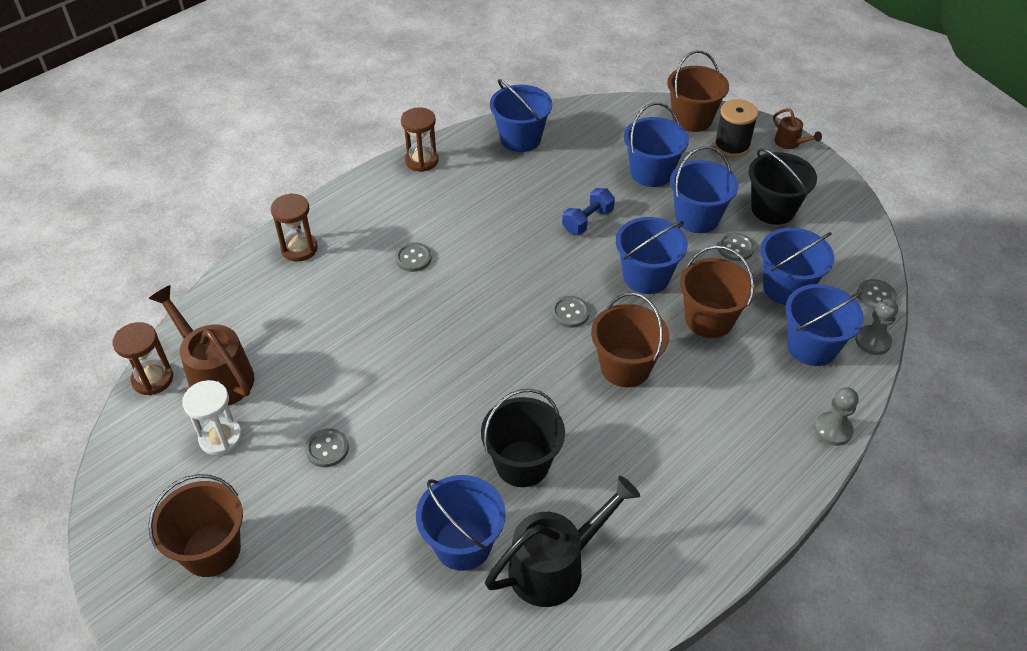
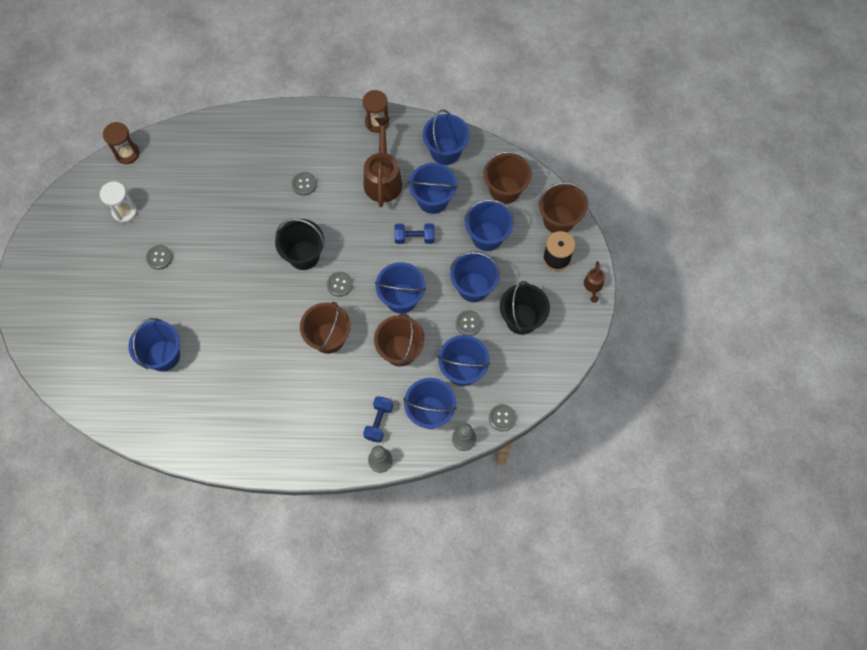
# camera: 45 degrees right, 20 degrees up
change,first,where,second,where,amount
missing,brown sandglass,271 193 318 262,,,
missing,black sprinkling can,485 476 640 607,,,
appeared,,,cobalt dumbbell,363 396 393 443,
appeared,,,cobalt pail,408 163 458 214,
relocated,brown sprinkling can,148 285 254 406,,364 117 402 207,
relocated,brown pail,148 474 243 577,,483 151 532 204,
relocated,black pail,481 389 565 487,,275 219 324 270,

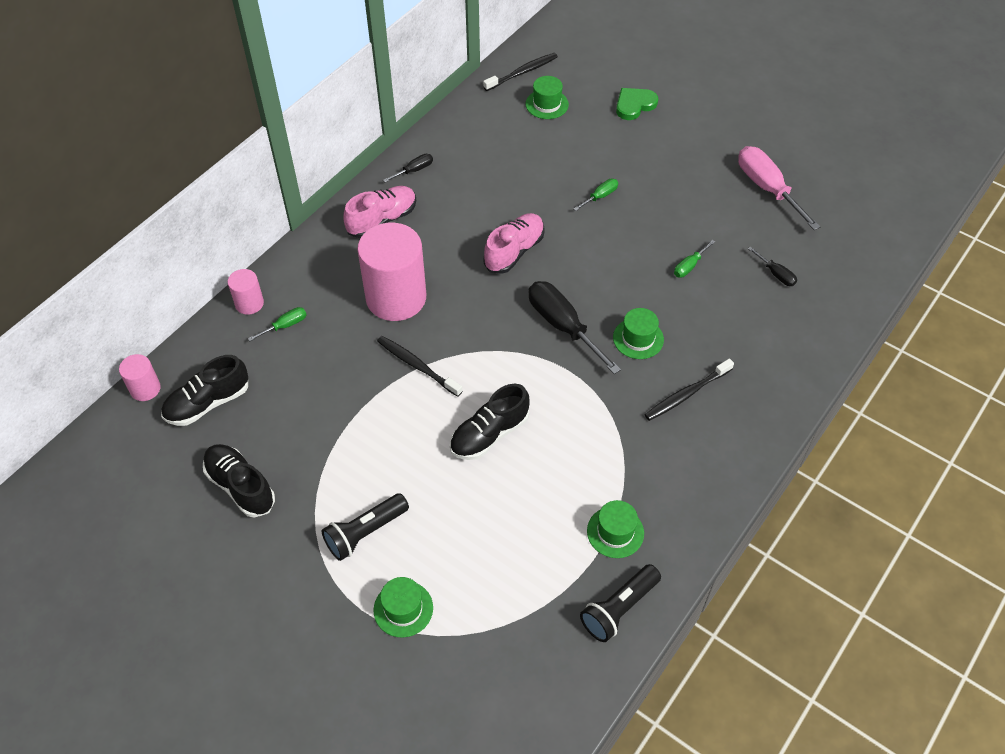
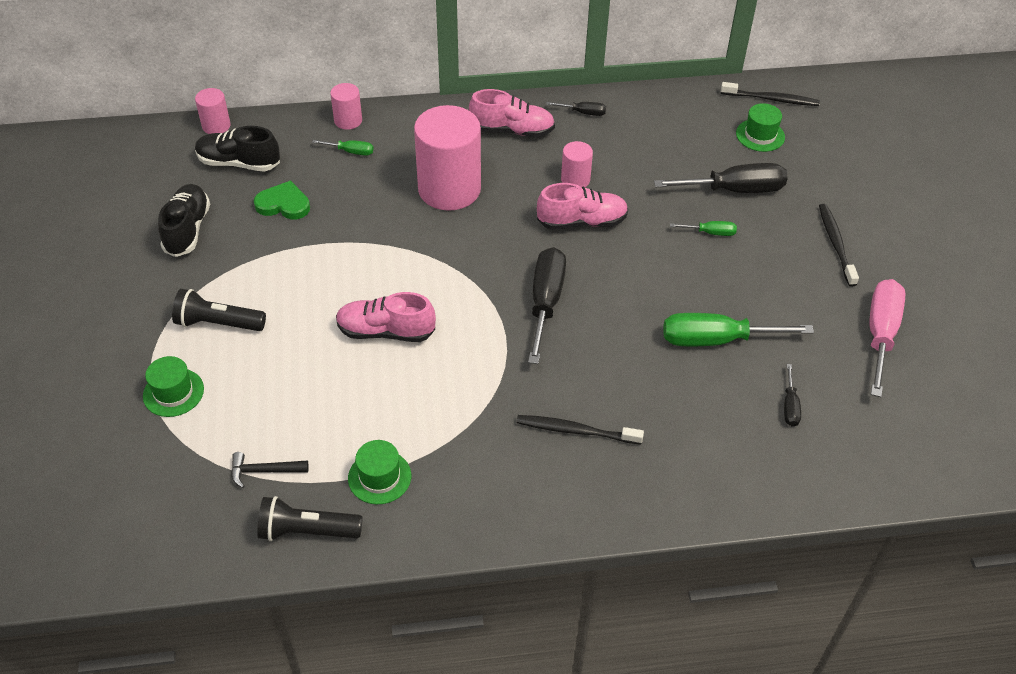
# camera: 45 degrees right, 5 degrees down
change,first,where,second,where,amount
missing,leaf-green hat,613 308 664 359,,,
appeared,,,black claw hammer,231 452 309 488,
appeared,,,pink solid cylinder,561 141 593 188,
appeared,,,black flat screwdriver,654 163 788 193,
relocated,black tooth brush,377 336 463 397,,819 204 859 287,
relocated,leaf-green heart shape,616 88 658 120,,254 181 310 219,
colour,black sneaker,450 384 530 460,pink sneaker,336 292 436 342,
size,leaf-green flat screwdriver,674 240 715 277,,663 313 814 346,x2.07

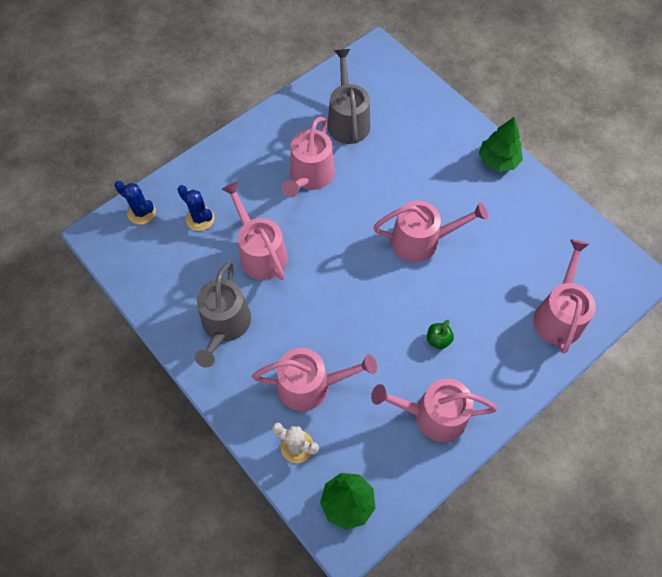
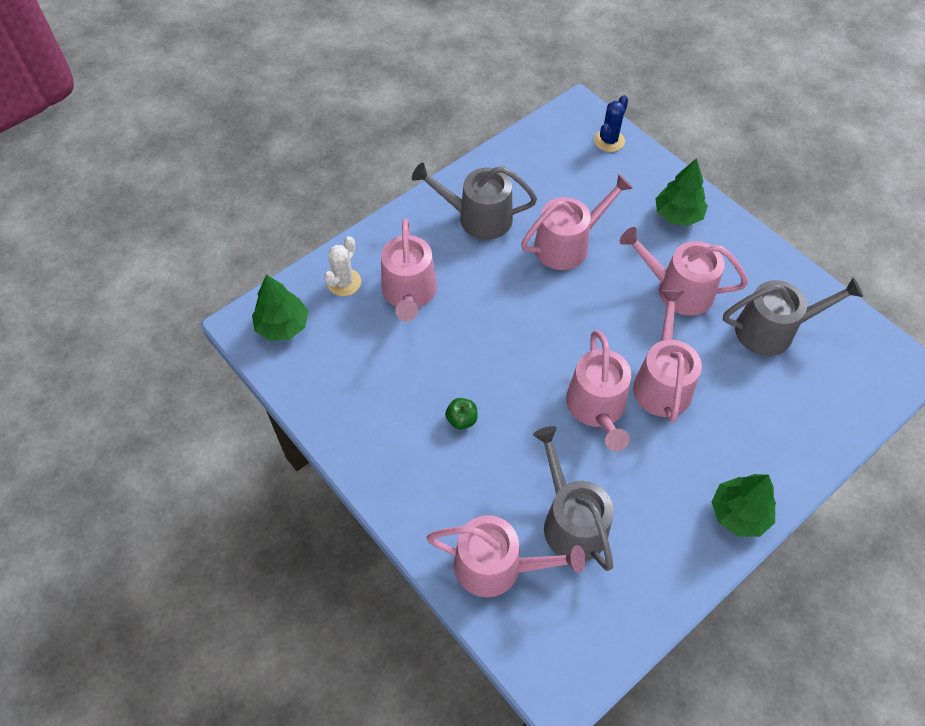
# camera: 90 degrees right, 5 degrees down
change,first,where,second,where,amount
missing,cobalt saguaro cactus,178 185 215 231,,,
appeared,,,ash-grey sprinkling can,533 426 614 571,
appeared,,,leaf-green toy tree,655 158 708 226,
relocated,pink sprinkling can,371 379 497 442,,633 290 702 423,

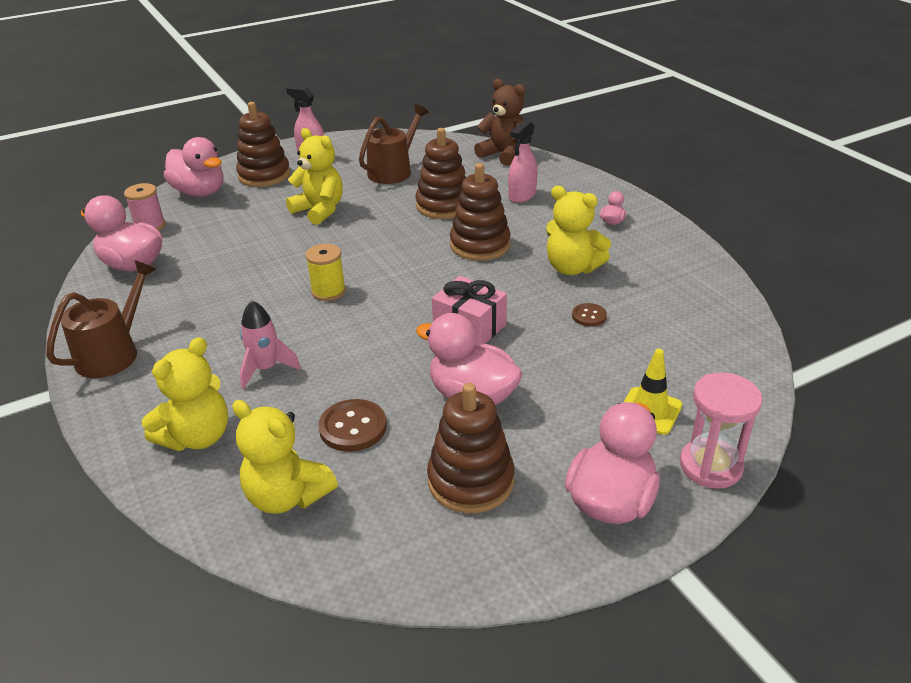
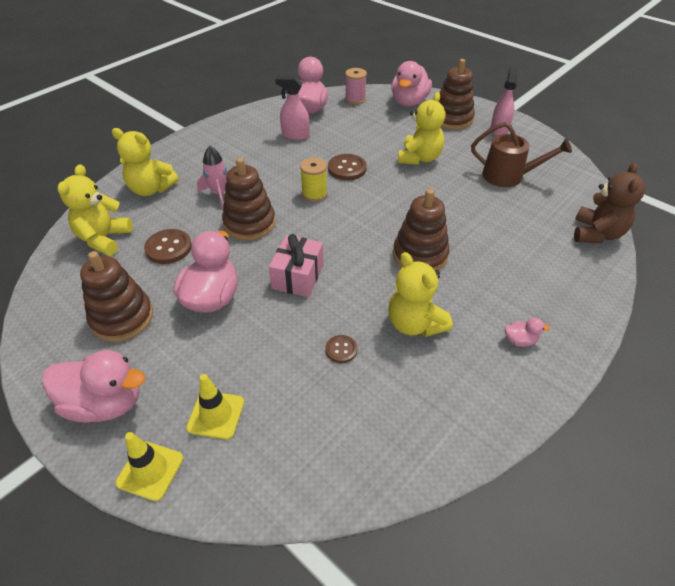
# camera: 70 degrees right, 10 degrees up
change,first,where,second,where,amount
missing,brown sprinkling can,46 260 157 378,,,
appeared,,,brown sewing button,328 154 367 180,
relocated,brown stacking toy,416 128 466 219,,222 158 276 240,
relocated,pink spray cleaner,508 120 538 203,,275 76 310 140,
exchanged,pink sandglass,680 372 763 489,bright yellow traffic cone,115 432 183 501,
spun,bright yellow teddy bear,546 186 611 275,,388 252 453 337,45 degrees counterclockwise

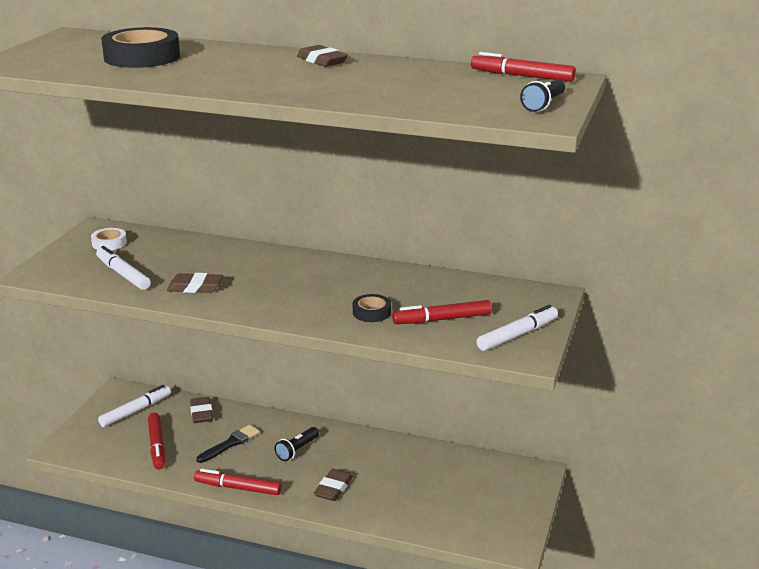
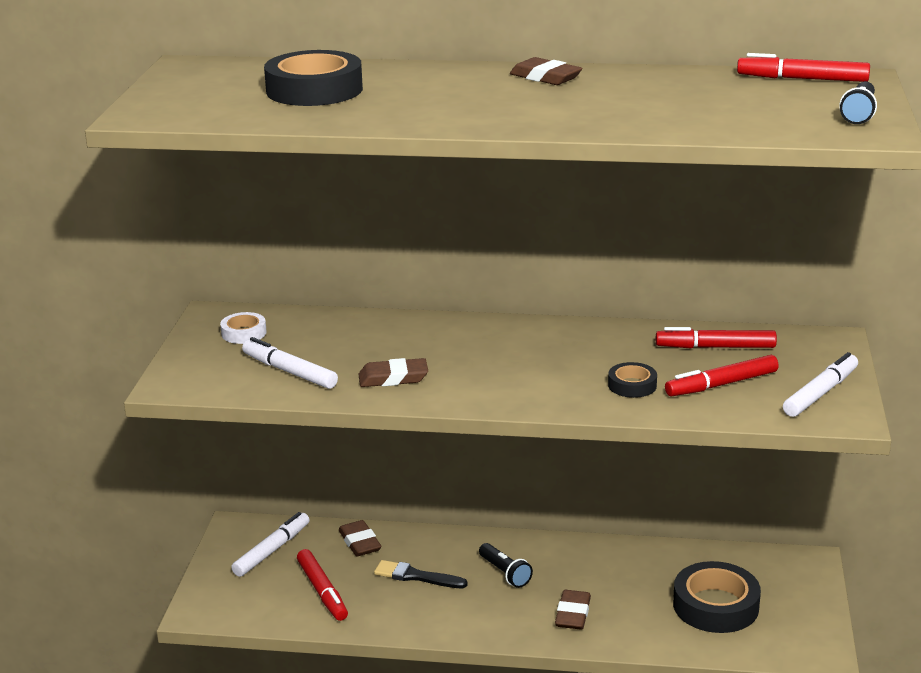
# camera: 10 degrees left, 0 degrees up
change,first,where,second,where,amount
appeared,,,black sticky tape,673 561 761 633,
relocated,crimson marker pen,194 469 282 495,,656 327 777 348,
spun,black paintbrush,196 425 260 463,,374 560 468 588,105 degrees counterclockwise
spun,black flashlight,274 427 319 461,,479 543 533 588,60 degrees counterclockwise

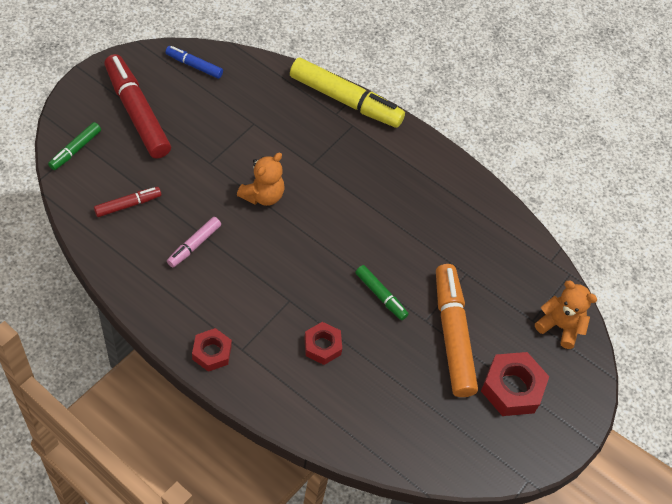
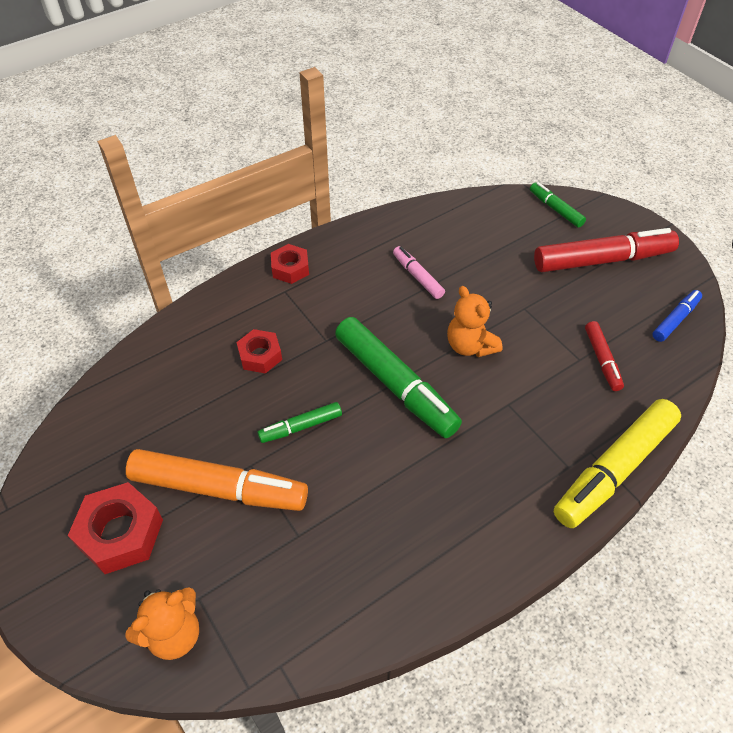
# camera: 115 degrees right, 5 degrees down
change,first,where,second,where,amount
appeared,,,leaf-green marker pen,335 317 462 438,
relocated,crimson marker pen,94 187 161 217,,585 321 624 391,

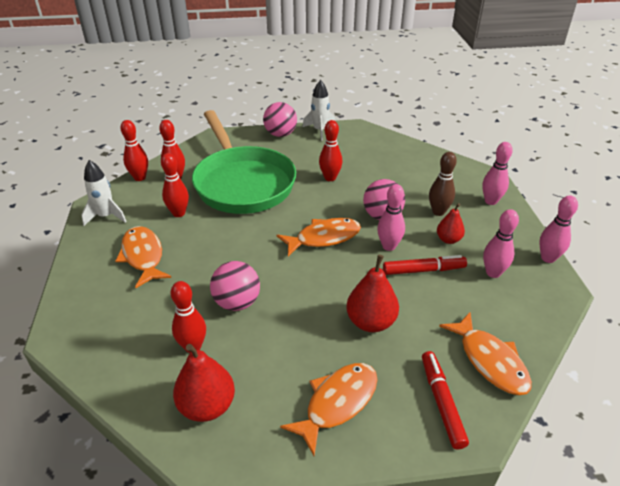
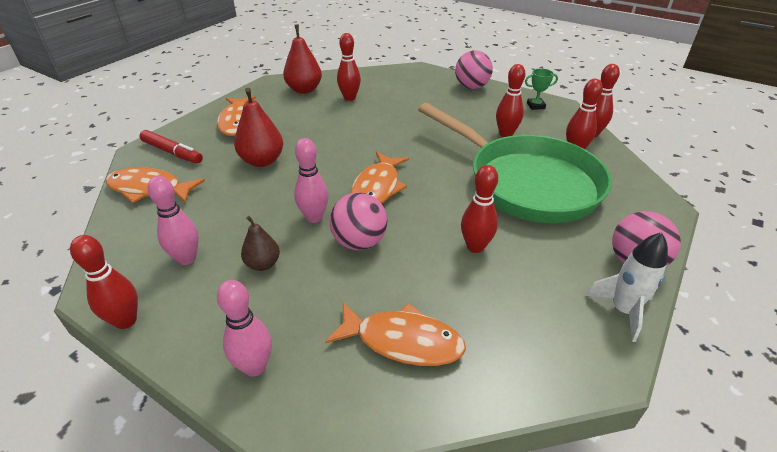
# camera: 130 degrees right, 0 degrees up
change,first,where,second,where,amount
missing,crimson marker pen,383 255 467 275,,,
missing,brown skittle,429 152 457 216,,,
relocated,bright orange fish figure,115 226 171 288,,325 302 466 366,
relocated,pink ball,210 261 260 311,,455 50 493 89,
exchanged,snow-white spaceship,81 160 127 226,leaf-green award cup,525 68 558 110,
colour,crimson pear,437 203 465 244,brown pear,241 216 280 271,
colour,pink skittle,539 195 578 263,crimson skittle,70 235 138 329,
spun,leaf-green skillet,192 110 296 214,,418 103 612 223,150 degrees counterclockwise

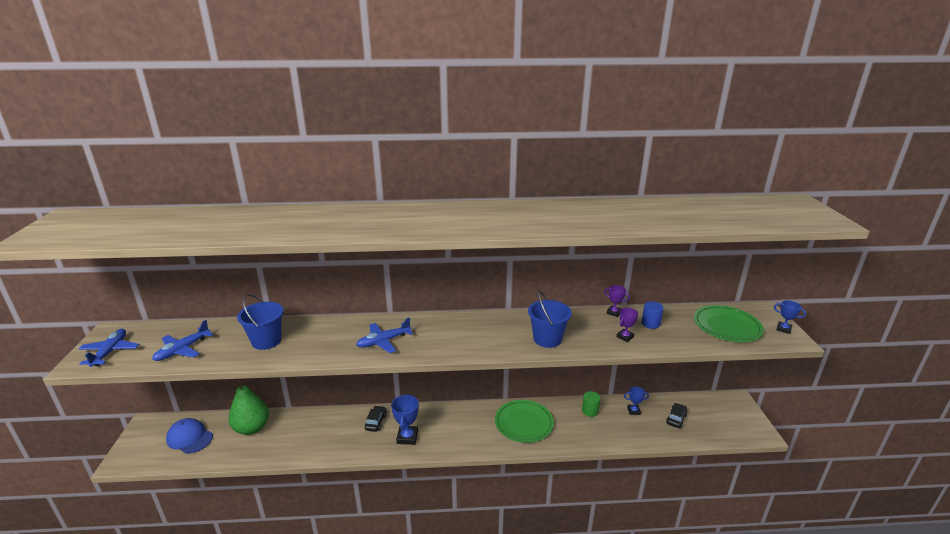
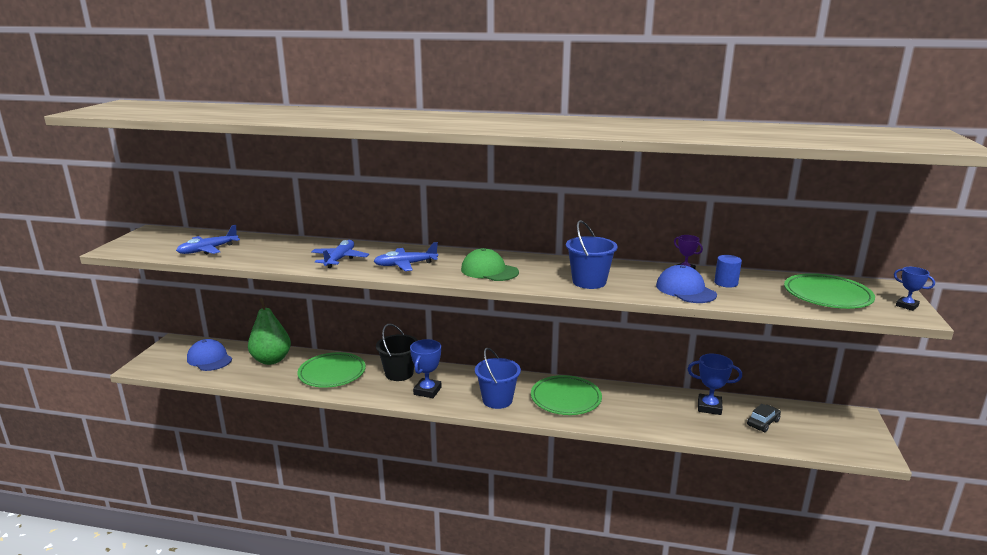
# camera: 15 degrees right, 5 degrees down
change,first,where,second,where,amount
missing,leaf-green solid cylinder,582 391 601 417,,,
appeared,,,leaf-green flat dish,297 352 366 388,
appeared,,,leaf-green cap,461 248 519 281,
relocated,cobalt aeroplane,79 329 139 367,,311 240 369 268,
relocated,cobalt pail,237 294 284 350,,475 348 521 409,
exchanged,black car,365 405 387 432,black pail,376 324 418 381,
exchanged,royal purple award cup,617 308 638 342,cobalt cap,656 265 717 303,
size,cobalt award cup,624 386 649 415,,688 354 742 415,x1.64

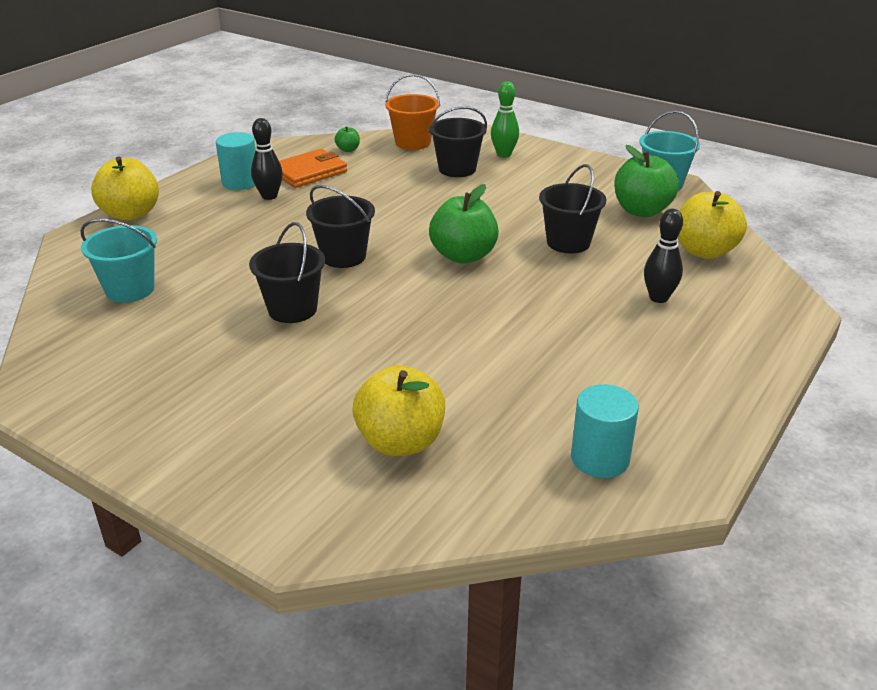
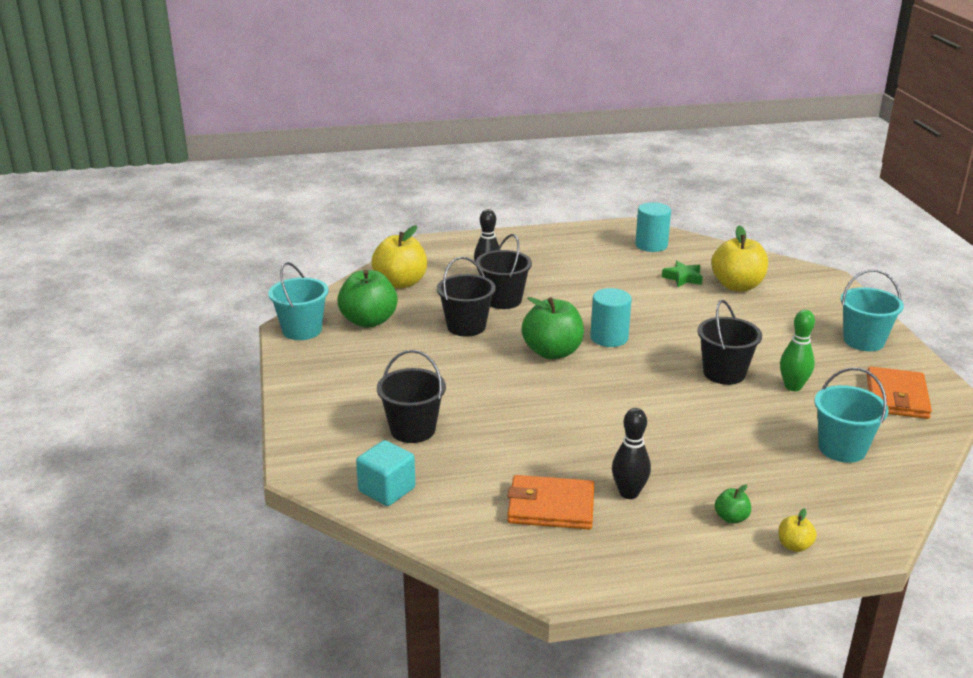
# camera: 135 degrees left, 5 degrees down
change,first,where,second,where,amount
appeared,,,leaf-green star,662 261 703 287,
appeared,,,turquoise pail,841 269 904 351,
appeared,,,bright orange card wallet,867 366 932 419,
relocated,turquoise solid cylinder,216 132 256 190,,590 288 632 347,
relocated,black pail,306 185 375 268,,476 234 532 309,
relocated,leaf-green apple fruit,335 126 360 152,,715 484 751 524,
relocated,leaf-green skittle,491 81 519 158,,780 310 815 391,
exchanged,bright orange pail,385 74 440 150,turquoise block,356 440 416 506,
size,bright yellow apple fruit,91 156 159 221,,778 508 817 552,x0.46

